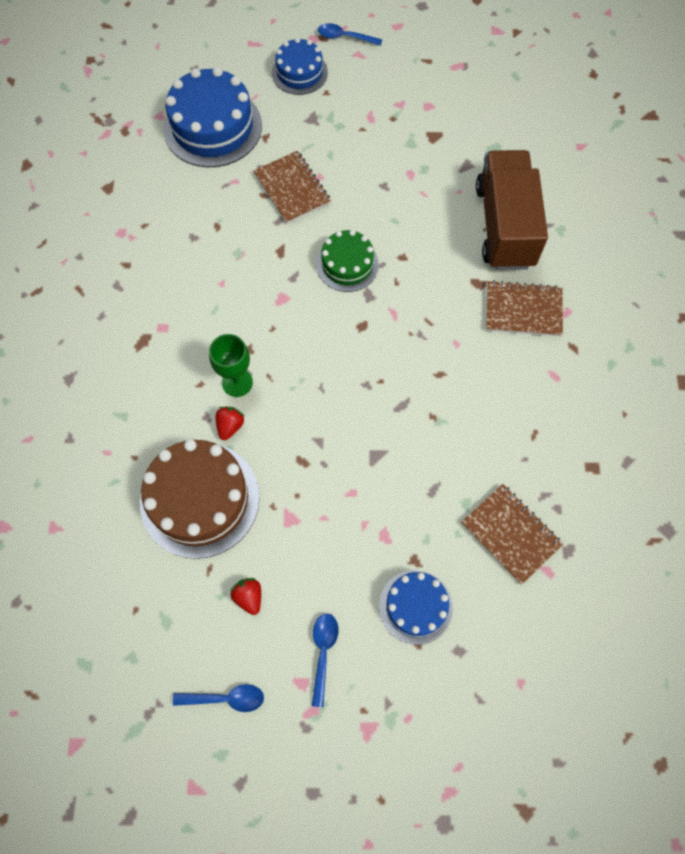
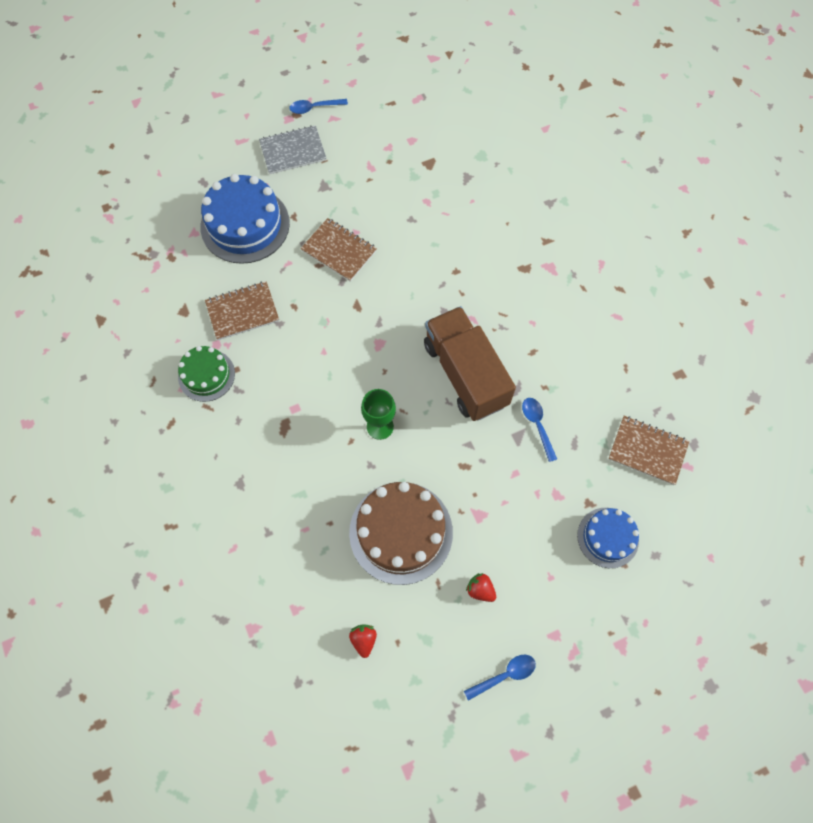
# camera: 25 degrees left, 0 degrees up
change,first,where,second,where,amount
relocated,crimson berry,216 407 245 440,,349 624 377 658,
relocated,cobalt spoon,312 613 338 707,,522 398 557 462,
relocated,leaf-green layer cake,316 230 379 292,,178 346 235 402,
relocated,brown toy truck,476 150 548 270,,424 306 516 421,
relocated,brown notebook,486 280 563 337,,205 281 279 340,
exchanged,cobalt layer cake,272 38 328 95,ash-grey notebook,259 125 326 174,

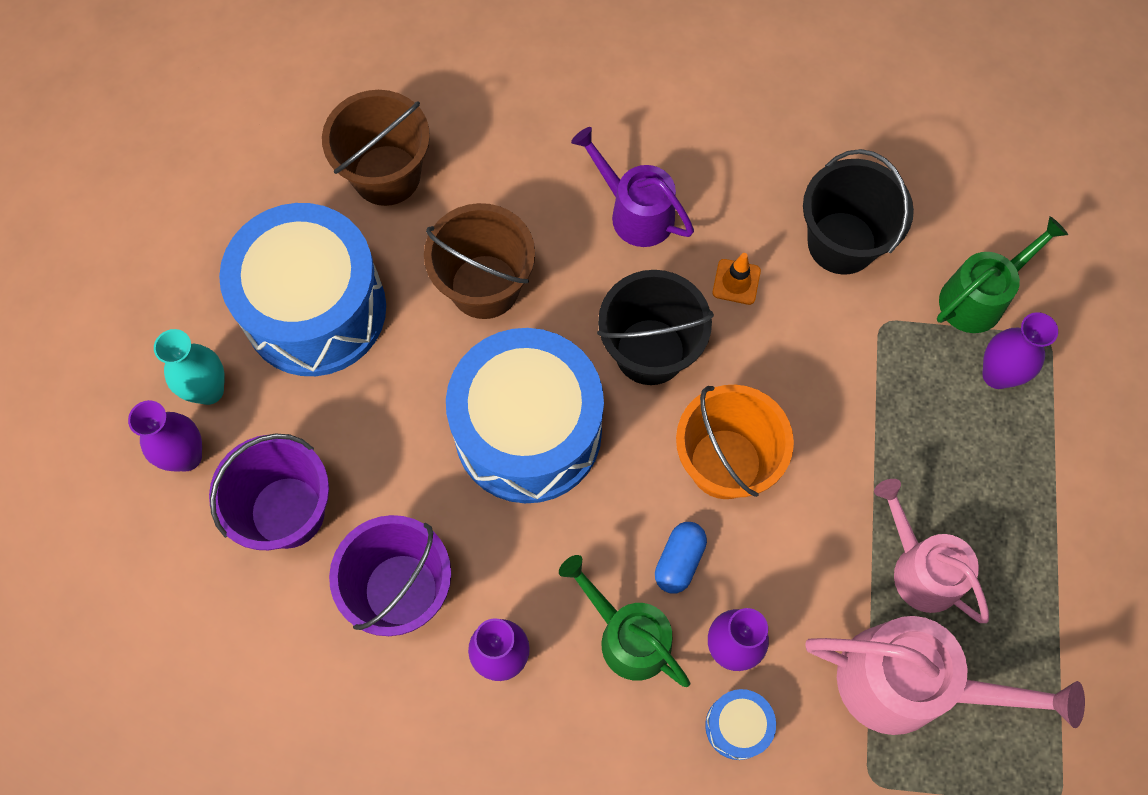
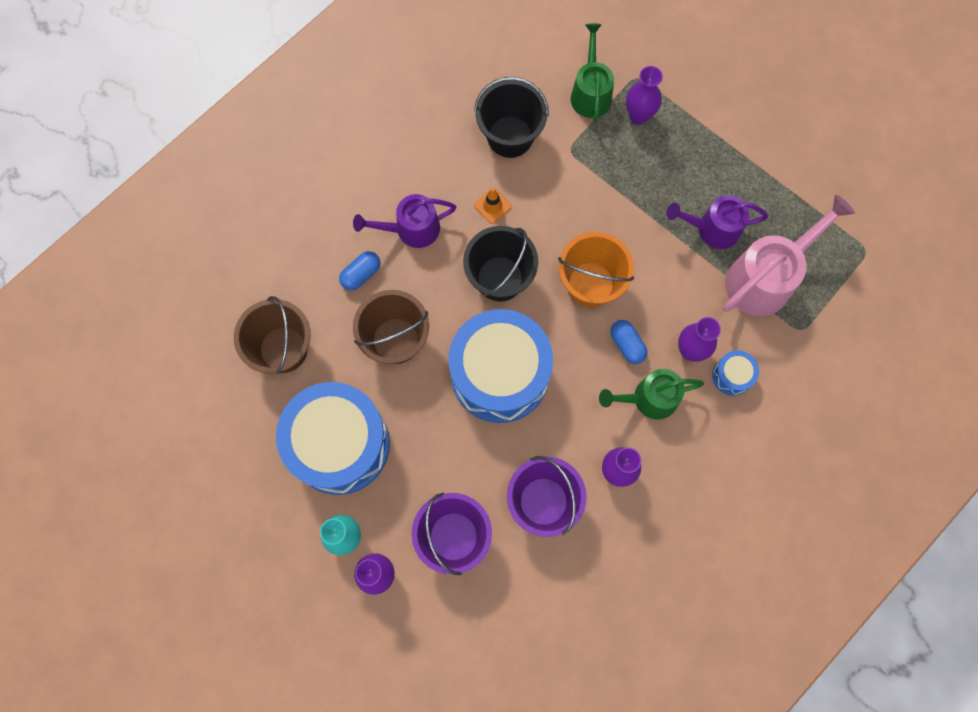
# camera: 55 degrees left, 5 degrees up
change,first,where,second,where,amount
appeared,,,cobalt capsule,339 251 380 290,
colour,pink sprinkling can,874 479 989 623,royal purple sprinkling can,666 195 768 249,

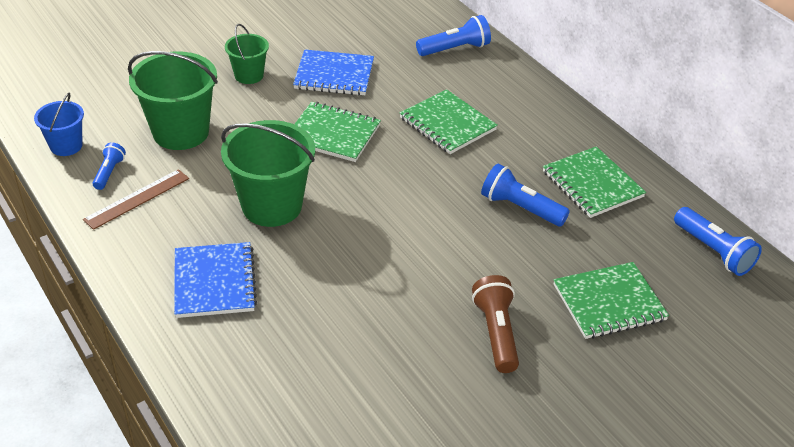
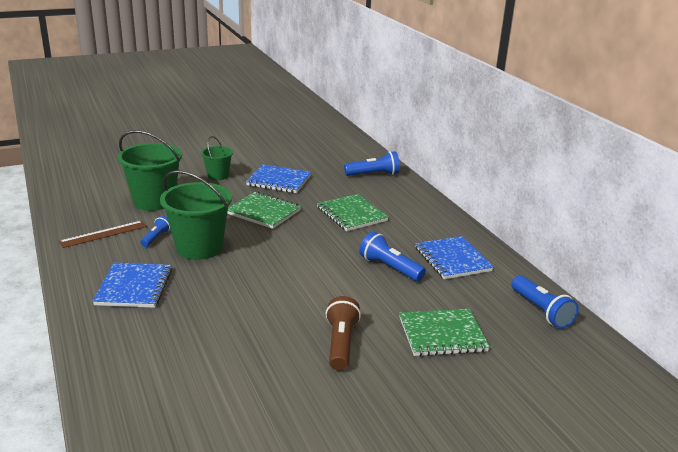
# camera: 10 degrees right, 15 degrees down
change,first,where,second,where,amount
missing,cobalt pail,34 93 84 156,,,
relocated,cobalt flashlight,93 142 126 190,,141 216 170 247,
colour,leaf-green notebook,543 146 646 218,cobalt notebook,415 236 494 279,

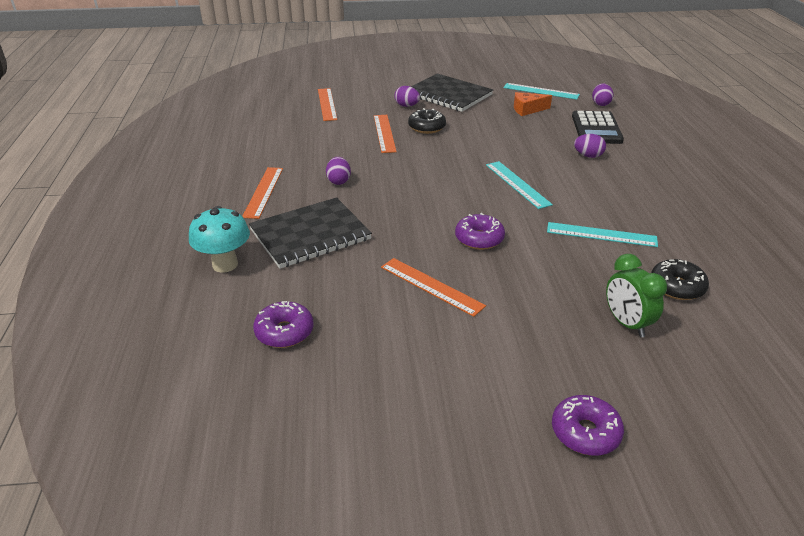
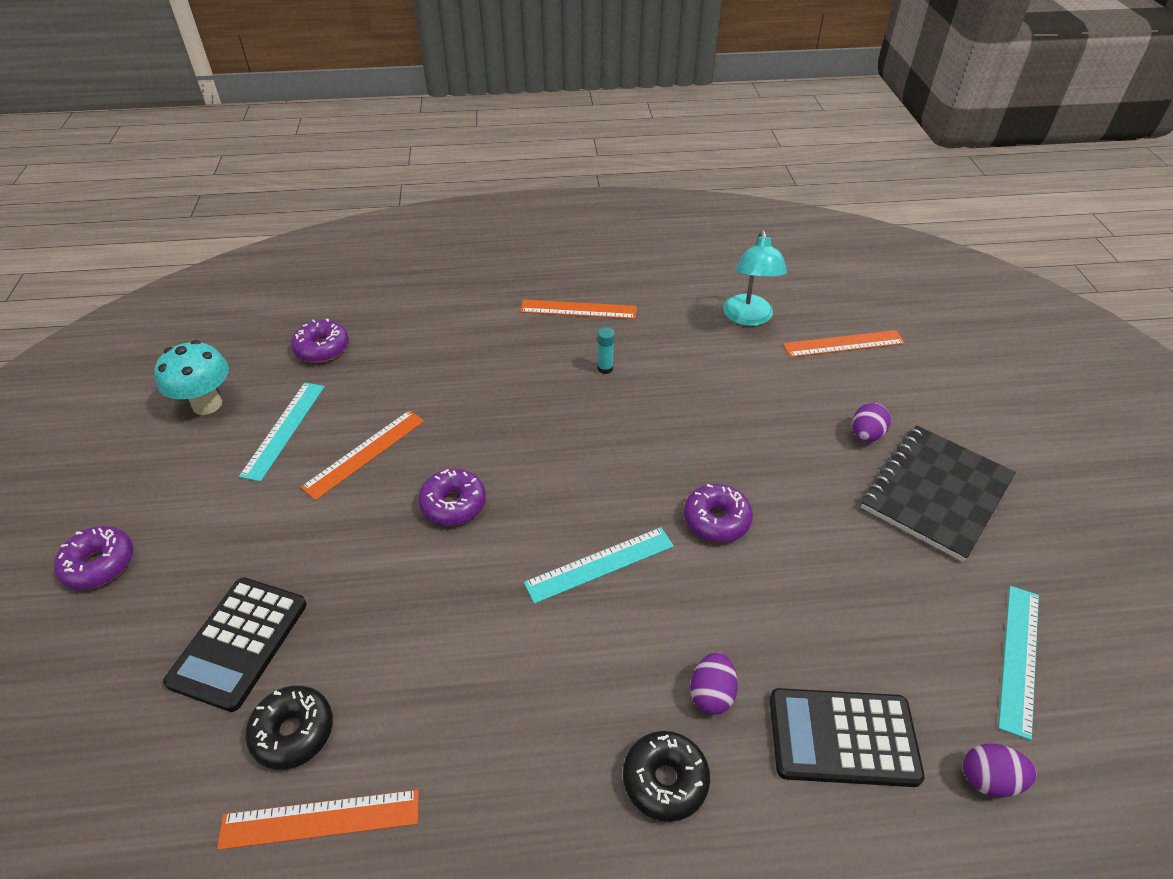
# camera: 90 degrees right, 10 degrees up
change,first,where,second,where,amount
missing,black notebook,249 197 372 269,,,
missing,bright orange piece of cheese,514 92 552 116,,,
appeared,,,royal purple donut,684 484 753 542,
appeared,,,turquoise desk lamp,723 230 787 326,
relocated,turquoise mushroom,189 206 250 273,,154 340 229 415,
relocated,bright orange measuring stick,374 115 397 153,,217 790 419 850,
relocated,black donut,408 108 446 134,,623 731 710 822,
relocated,turquoise measuring stick,547 222 658 247,,239 383 325 482,
exchanged,royal purple toy egg,326 157 351 185,turquoise stick of glue,597 327 615 374,
exchanged,leaf-green bedside clock,606 254 667 337,black pocket calculator,163 577 307 712,

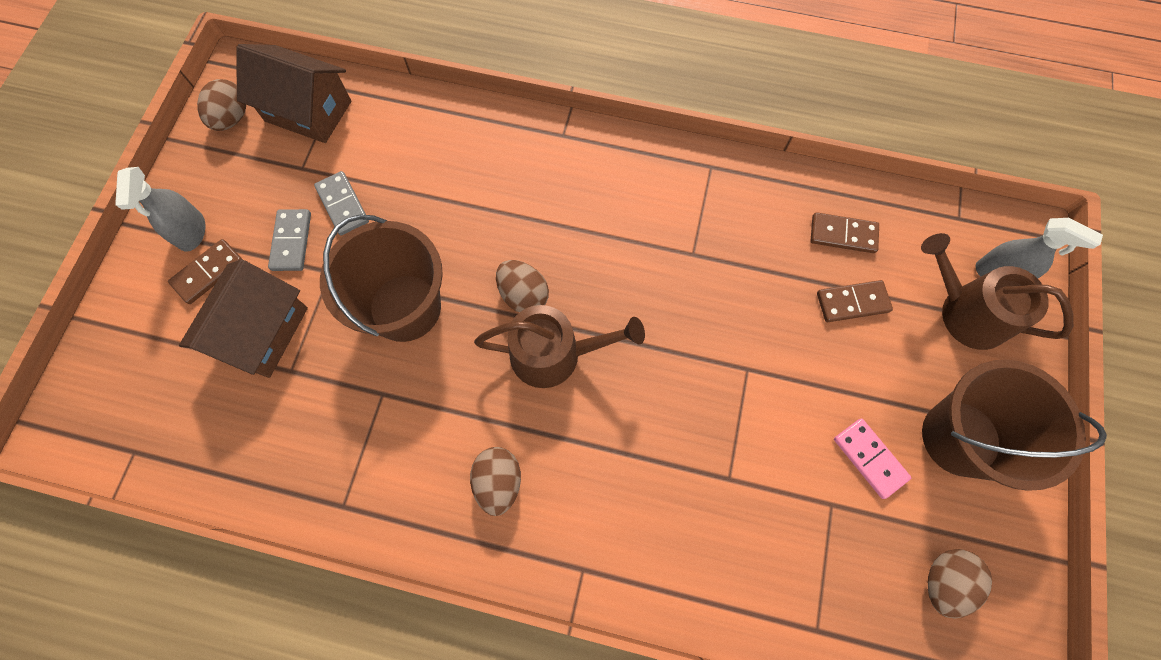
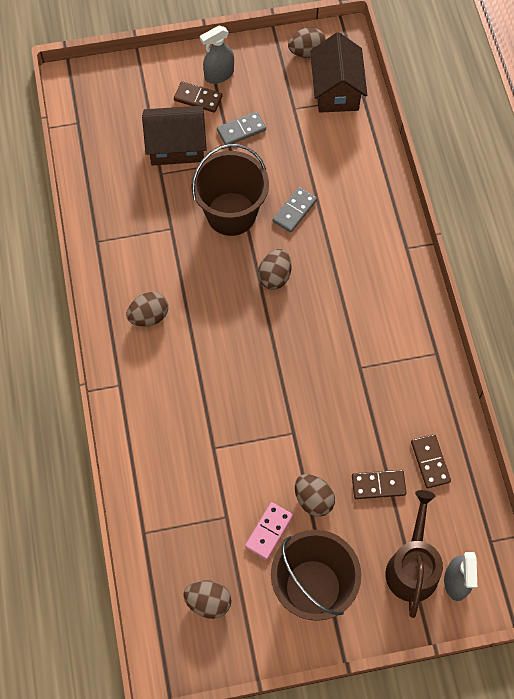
# camera: 65 degrees right, 5 degrees down
change,first,where,second,where,amount
missing,brown sprinkling can,474 305 645 388,,,
appeared,,,brown toy egg,295 474 335 517,
relocated,ash-grey domino piece,314 171 369 236,,273 187 317 233,
spun,brown domino piece,817 280 893 322,,352 470 407 499,60 degrees counterclockwise

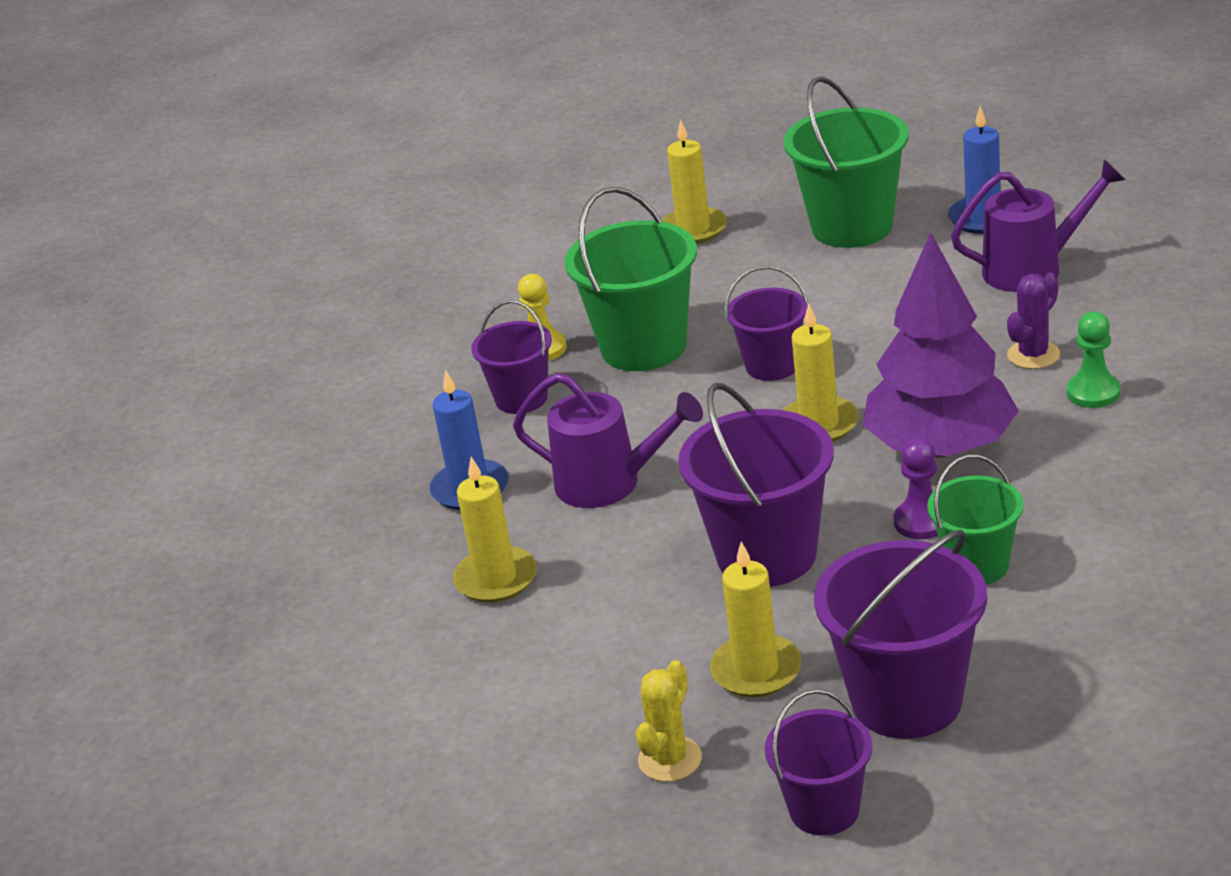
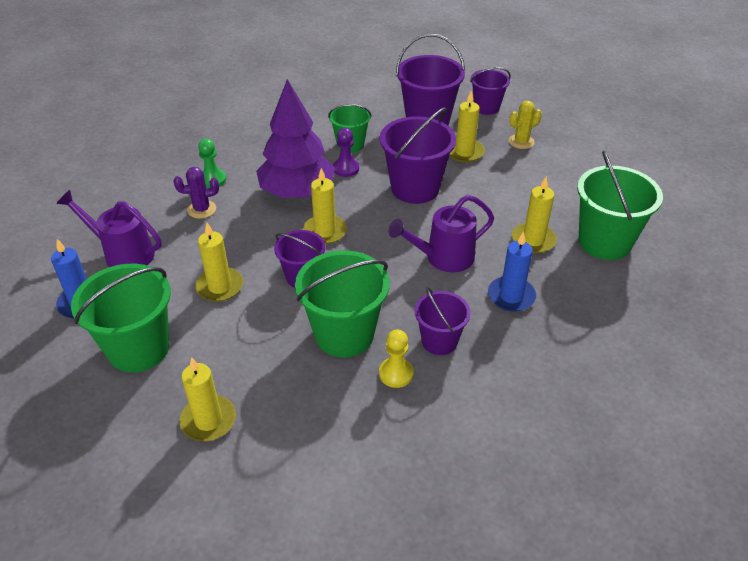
# camera: 150 degrees left, 10 degrees up
change,first,where,second,where,amount
appeared,,,bright yellow candle,195 223 243 302,
appeared,,,leaf-green pail,577 150 663 260,
spun,royal purple sprinkling can,513 373 703 508,,388 195 494 272,75 degrees counterclockwise

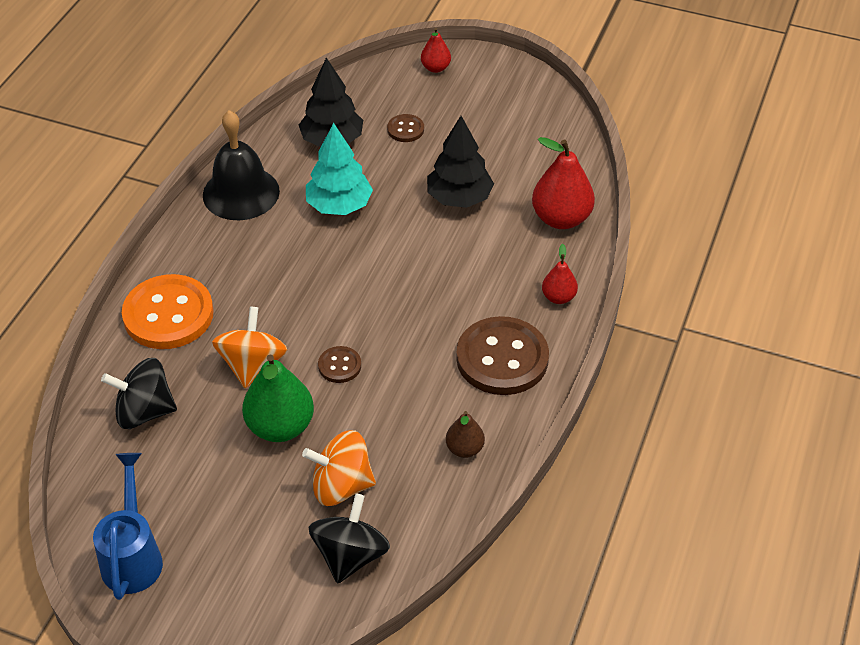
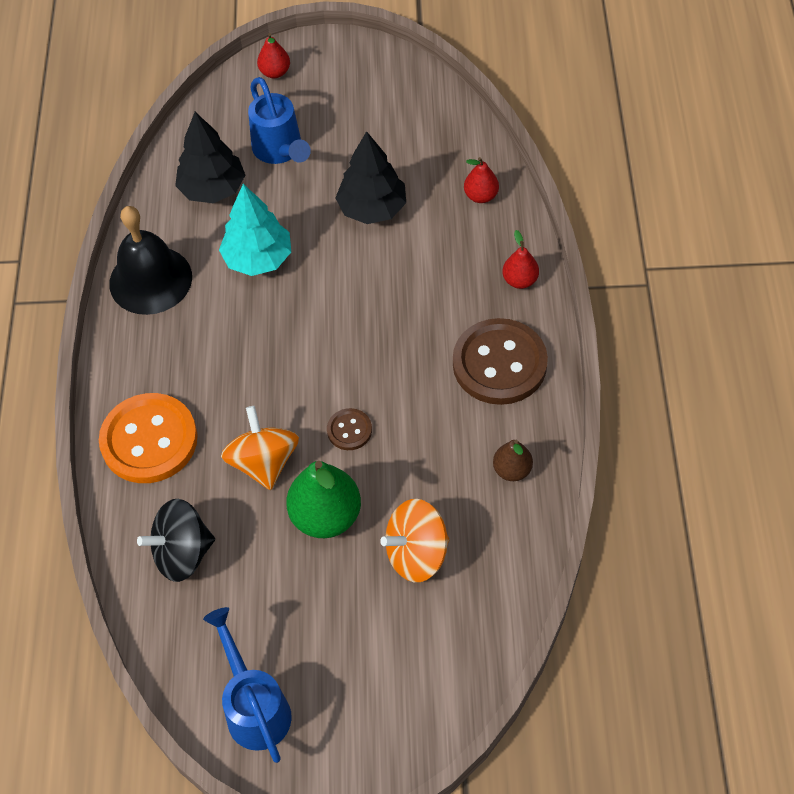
# camera: 20 degrees left, 10 degrees up
change,first,where,second,where,amount
missing,black toy top,309 494 390 584,,,
exchanged,brown sewing button,387 114 424 142,cobalt sprinkling can,248 77 311 164,
size,crimson pear,532 137 595 229,,464 157 499 203,x0.55

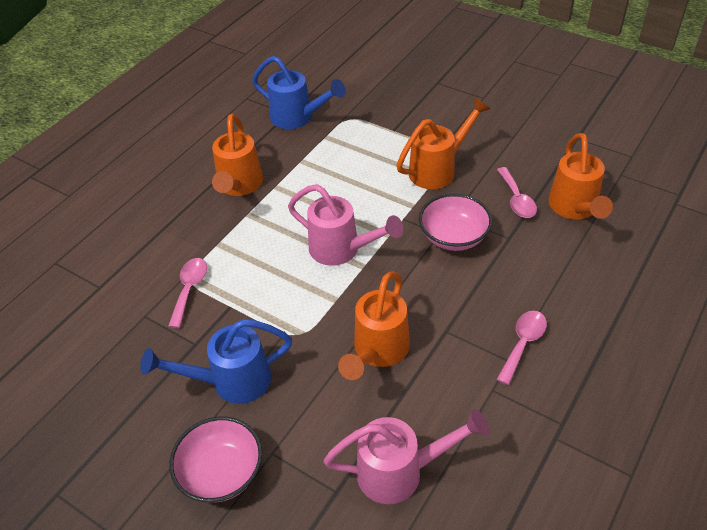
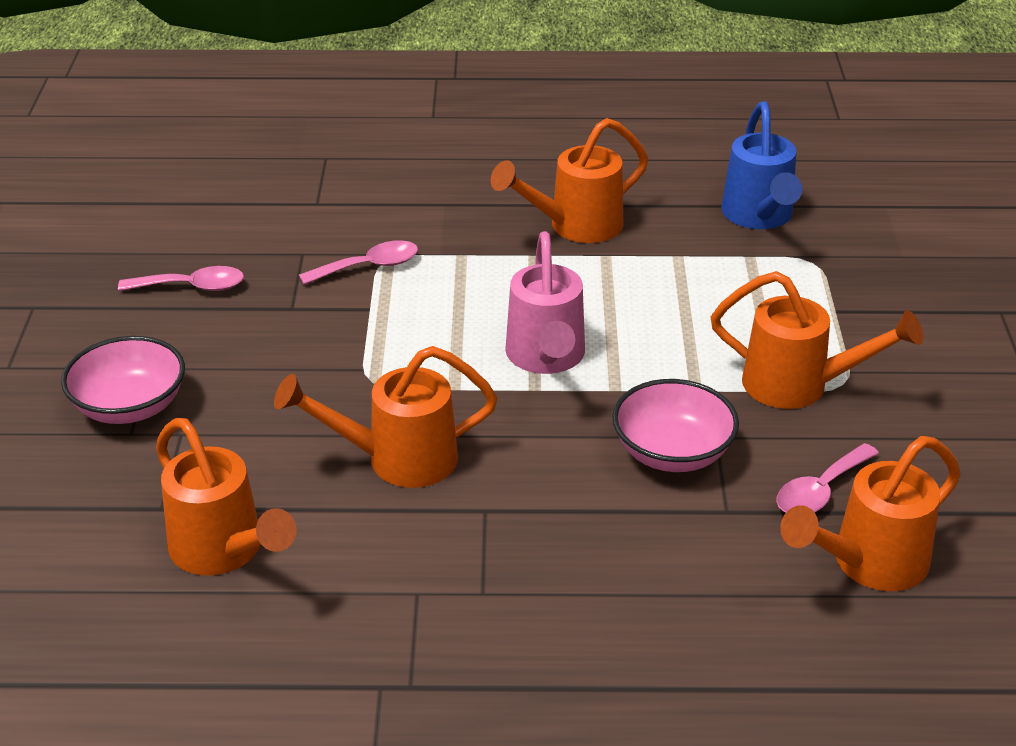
# camera: 55 degrees right, 10 degrees down
change,first,where,second,where,amount
missing,cobalt sprinkling can,140 319 292 404,,,
relocated,pink spoon,496 311 547 385,,118 266 244 291,
colour,pink sprinkling can,324 409 489 504,bright orange sprinkling can,156 418 297 576,

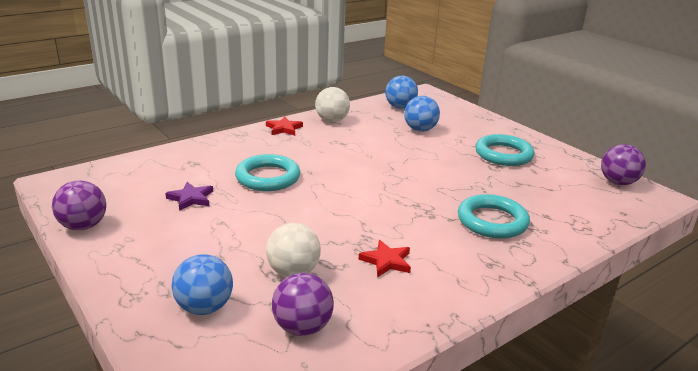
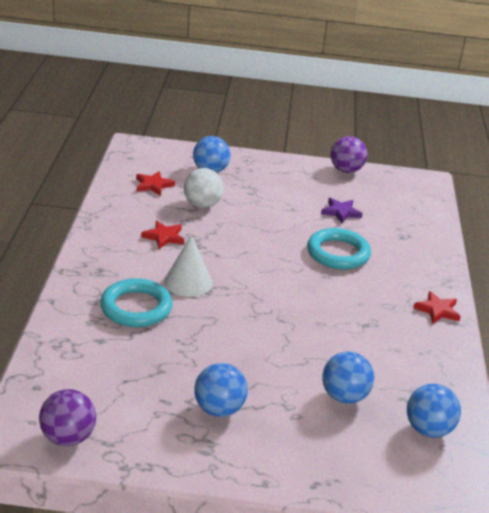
# camera: 130 degrees right, 5 degrees up
change,first,where,second,where,amount
missing,snow-white ball,315 87 350 122,,,
appeared,,,snow-white solid cone,164 235 213 297,
exchanged,royal purple ball,272 273 334 336,crimson star,136 171 175 196,
exchanged,turquoise ring,475 134 535 166,cobalt ball,194 363 248 417,

